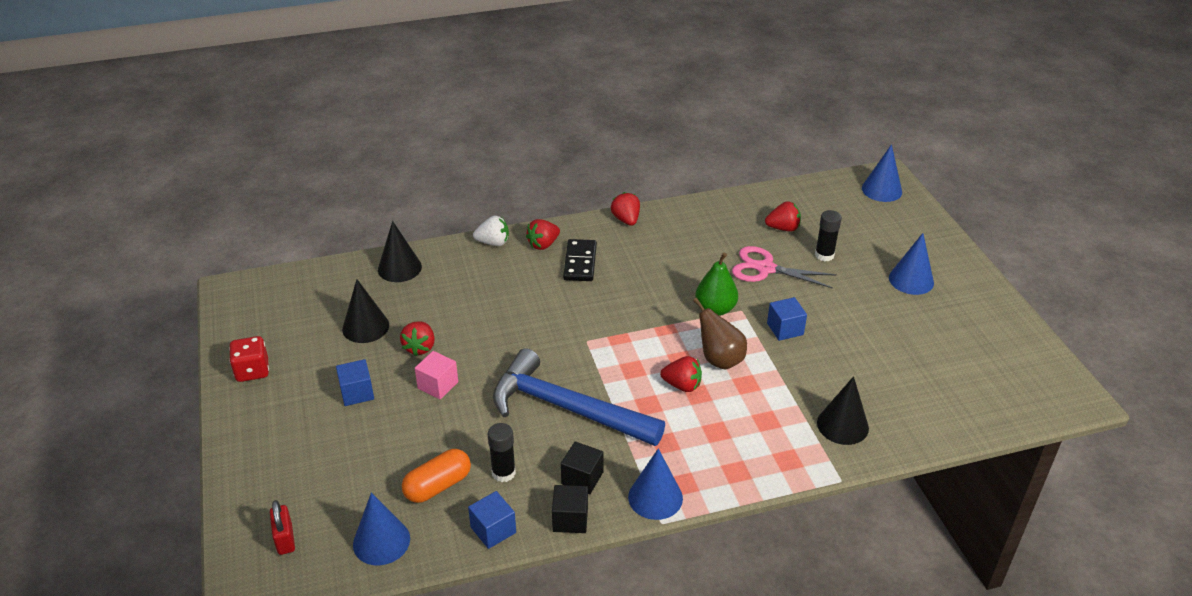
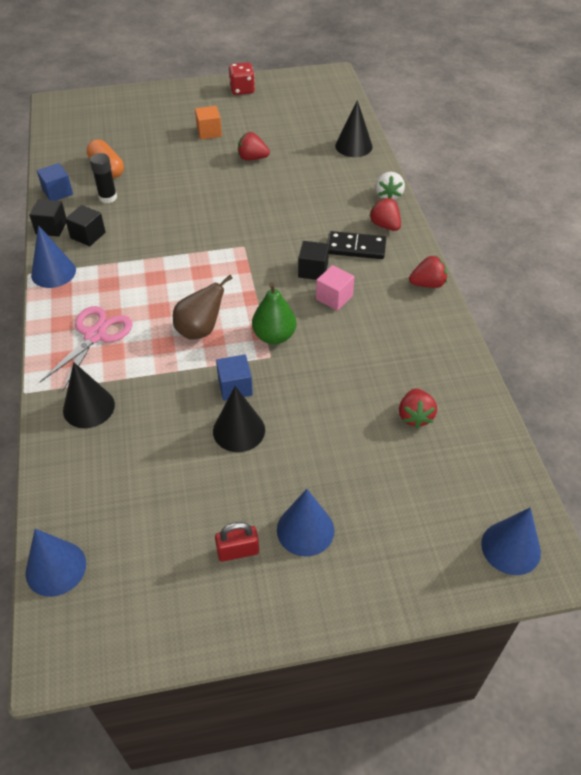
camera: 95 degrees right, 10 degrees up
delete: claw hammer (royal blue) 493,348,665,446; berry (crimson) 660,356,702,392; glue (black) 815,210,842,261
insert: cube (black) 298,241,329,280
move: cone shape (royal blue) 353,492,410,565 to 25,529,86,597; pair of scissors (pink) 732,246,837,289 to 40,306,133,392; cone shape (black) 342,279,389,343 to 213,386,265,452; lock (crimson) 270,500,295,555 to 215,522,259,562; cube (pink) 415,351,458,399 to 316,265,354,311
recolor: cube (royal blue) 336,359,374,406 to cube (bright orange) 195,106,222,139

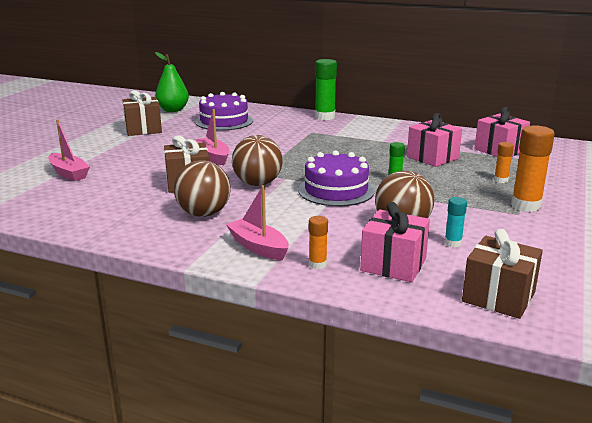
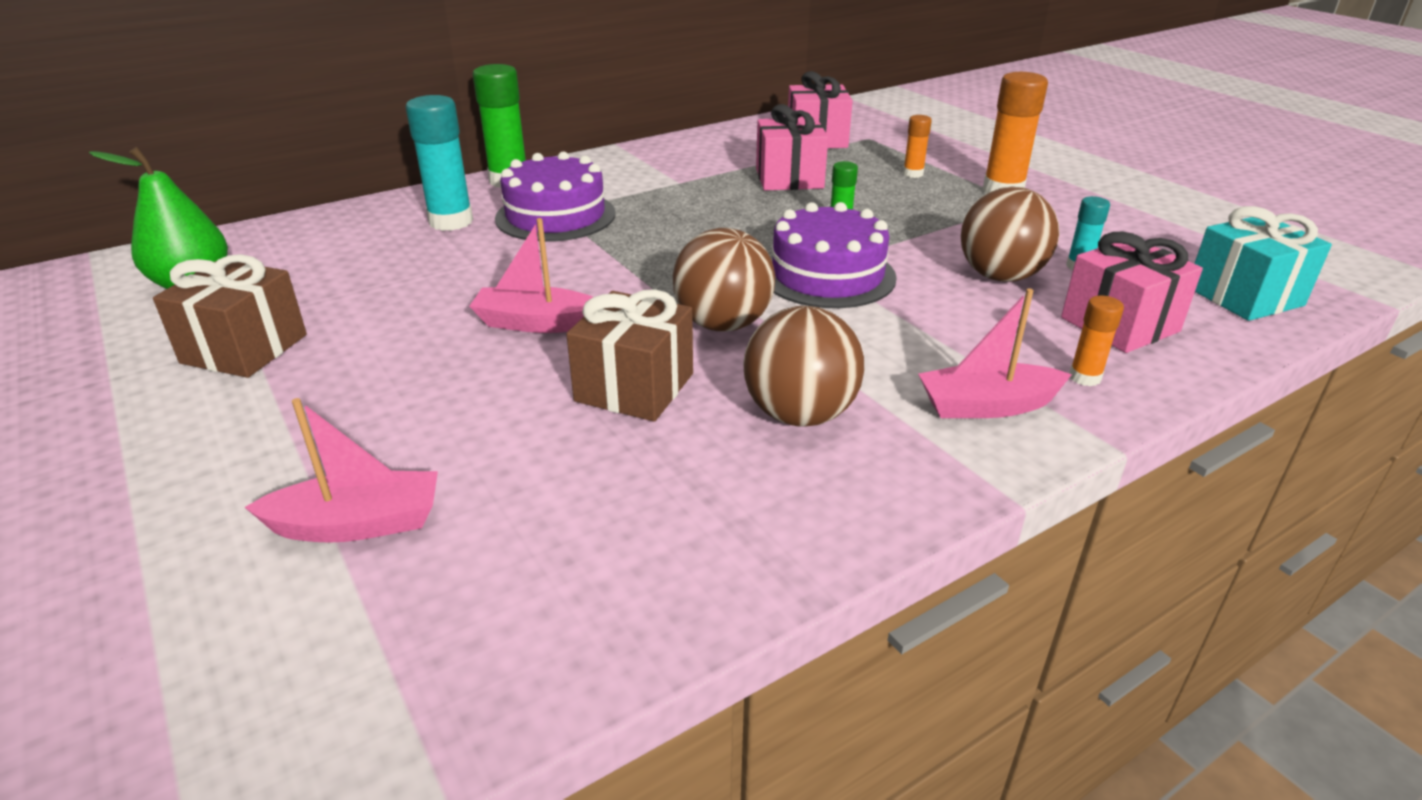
camera: 55 degrees left, 10 degrees up
insert: glue (aqua) 405,95,473,231
move: cake (purple) 195,92,253,130 to 495,151,616,242
recolor: wrapped gift (dark brown) 462,229,543,319 to wrapped gift (aqua) 1194,206,1332,321

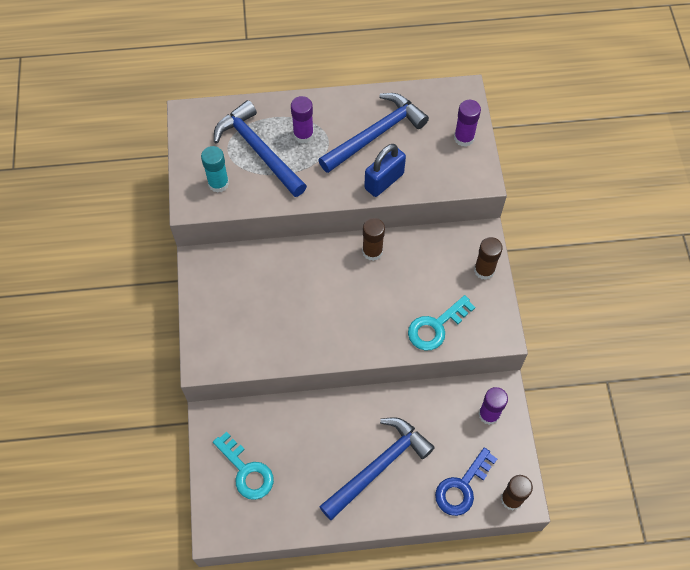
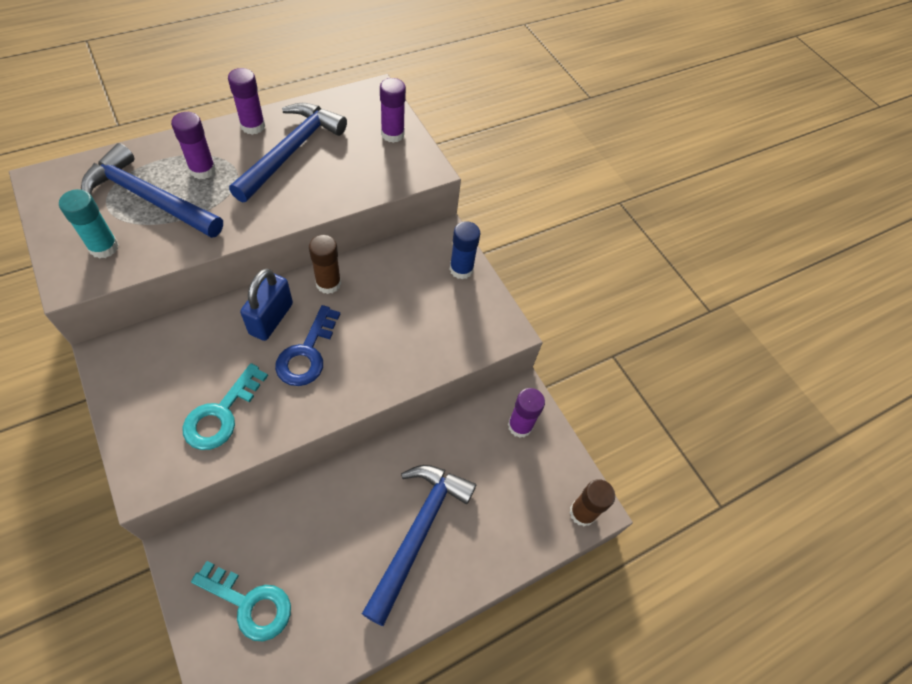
camera: 30 degrees left, 5 degrees down
insert: glue (purple) 228,68,265,135
move: door key (aqua) 408,295,475,350 to 182,363,268,450; lock (royal blue) 364,144,406,197 to 240,269,293,341; door key (royal blue) 435,447,497,516 to 275,305,340,386
recolor: glue (dark brown) 474,237,503,280 to glue (royal blue) 449,221,480,279

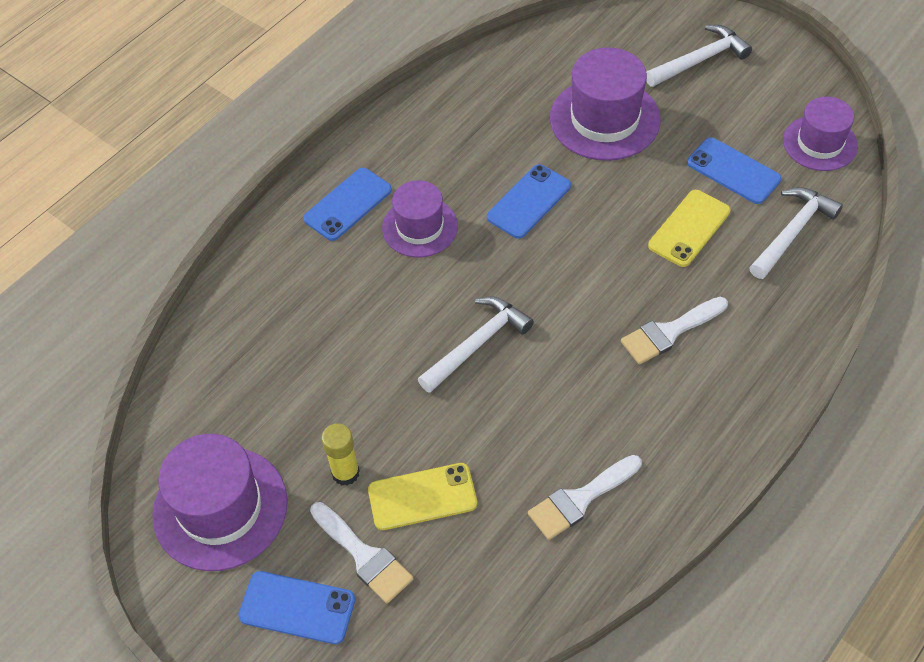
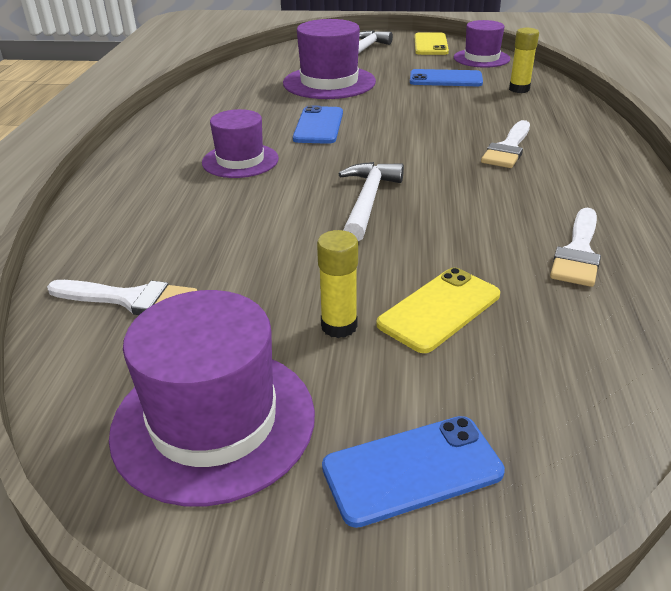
camera: 35 degrees left, 20 degrees down
delete: phone (royal blue) 303,168,392,241
move: paintbrush (pure white) 310,502,414,603 to 47,280,197,315; phone (golden) 648,190,731,267 to 415,33,449,55
replace: claw hammer (pure white) 749,187,843,279 to glue (golden) 509,28,539,93

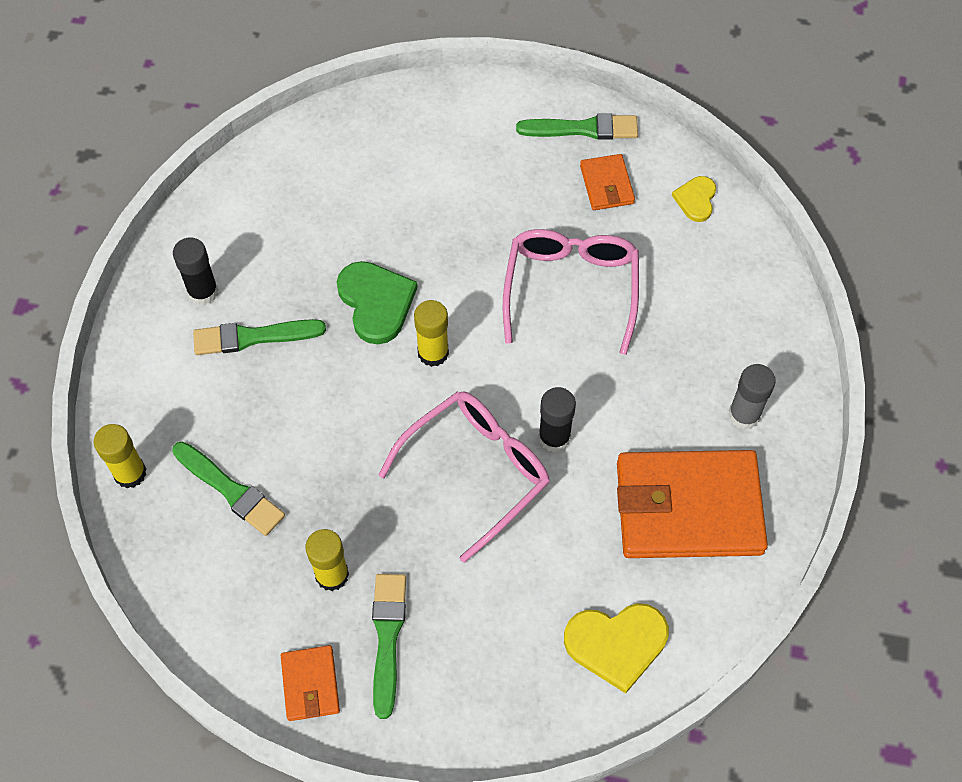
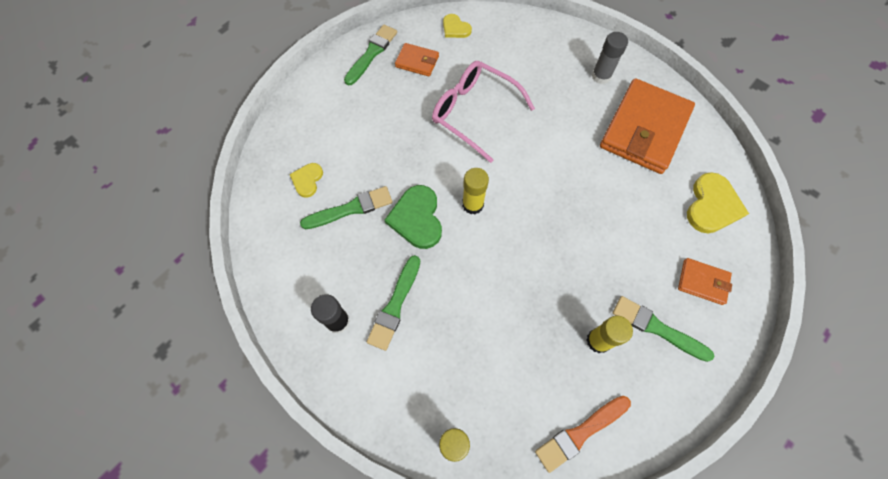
camera: 60 degrees left, 5 degrees up
delete: spectacles (pink) 378,391,550,563; glue (black) 538,387,576,453
insert: love heart (golden) 290,163,323,198; paintbrush (bright orange) 535,396,631,473
move: paintbrush (leaf-green) 172,441,285,536 to 300,186,393,229; wallet (bright orange) 281,645,340,721 to 678,258,732,305
rotate: love heart (leaf-green) 337,261,418,344 = 385,185,442,249 105 degrees counterclockwise

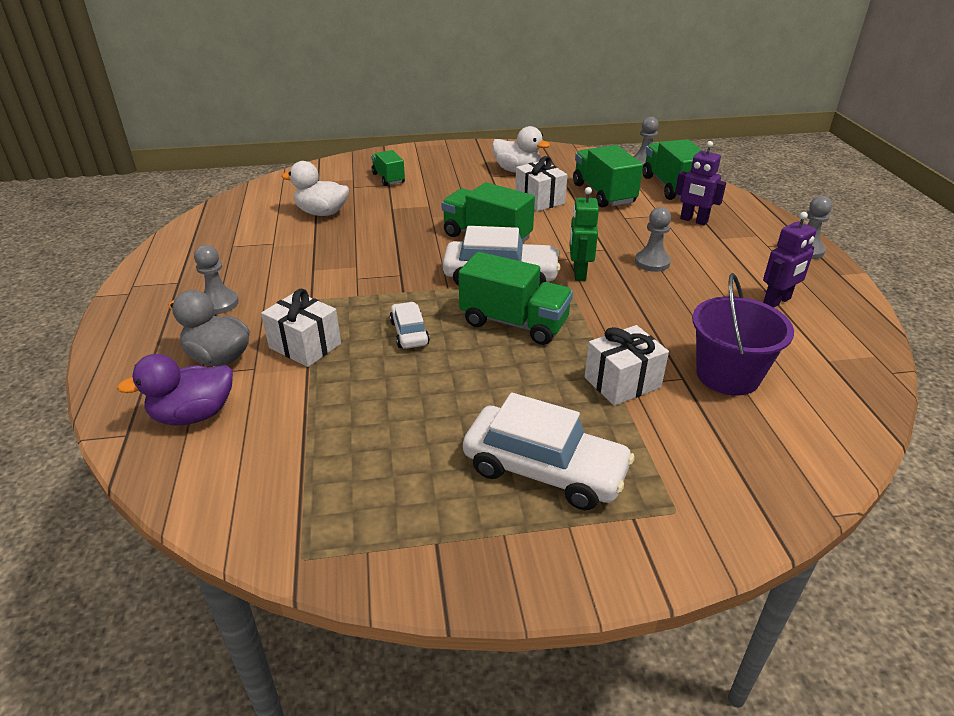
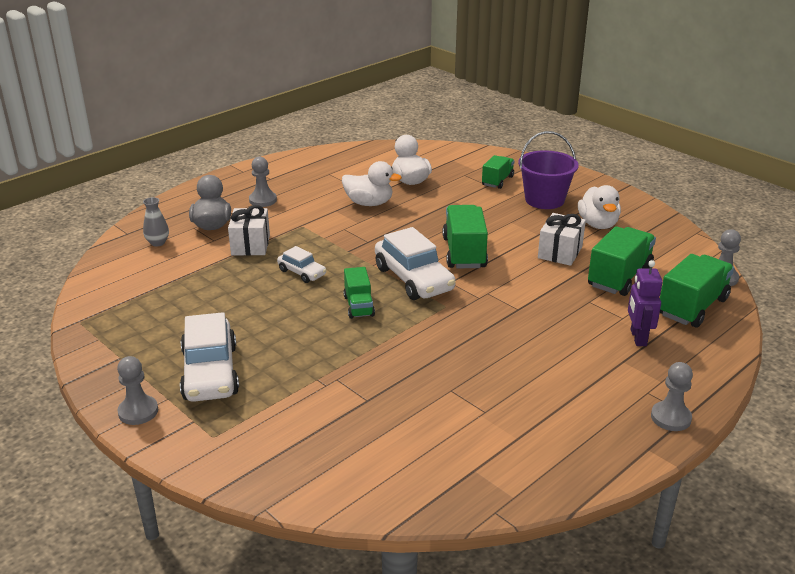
camera: 55 degrees right, 5 degrees down
delete: robot figure (leaf-green) 569,187,599,281; wrapped gift (pure white) 584,325,669,406; robot figure (purple) 763,212,817,308
insert: toy duck (pure white) 342,161,402,206
move: game pawn (gray) 635,207,671,272 to 117,356,158,425; sand bucket (purple) 692,273,794,396 to 518,131,579,209
replace: toy duck (purple) 117,354,233,425 to tall vase (gray) 143,197,169,246
rotate: automobile (pure white) 390,302,430,349 = 277,246,326,283 90 degrees clockwise
resize: toy truck (leaf-green) 459,252,573,345 = 343,267,375,319 x0.60

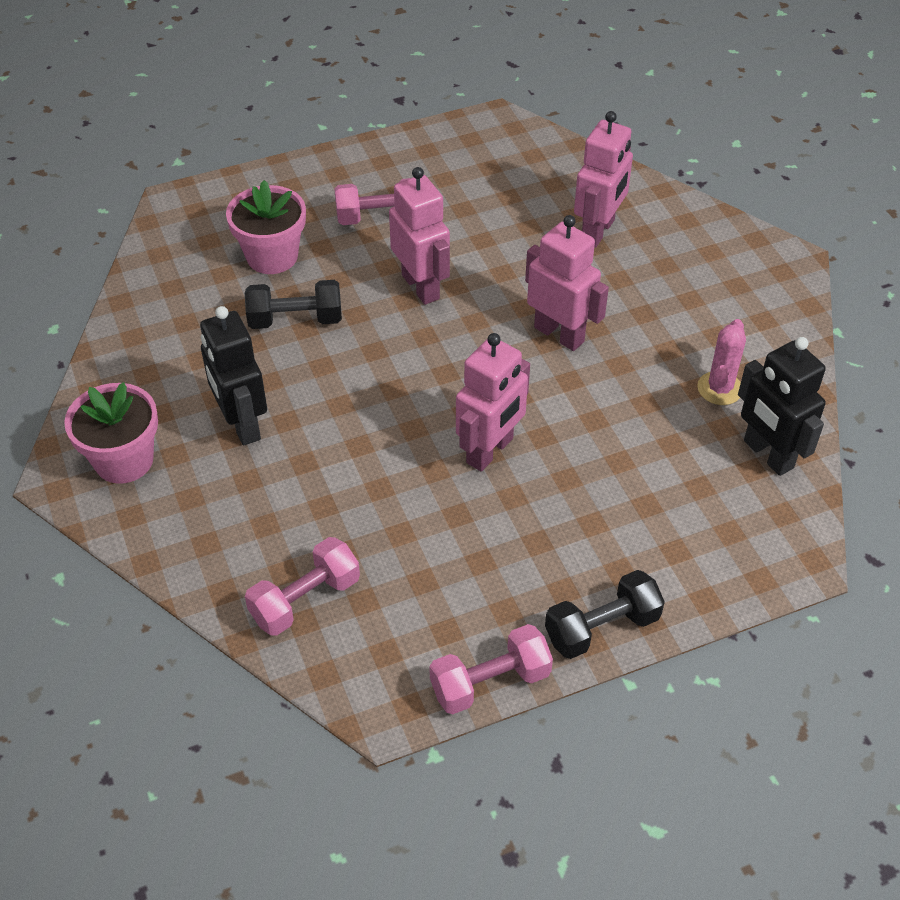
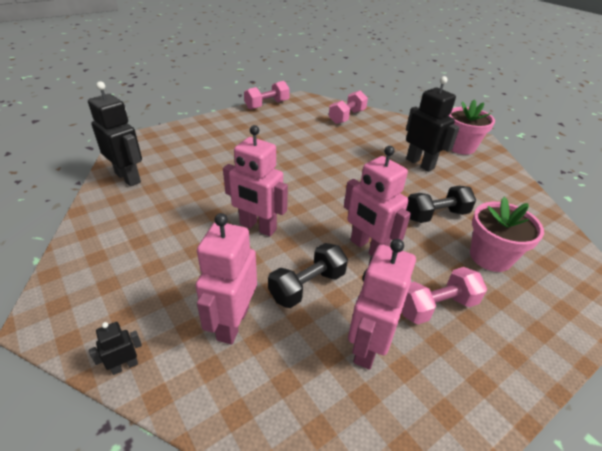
camera: 165 degrees right, 10 degrees down
delete: cactus (pink) 697,319,746,405
insert: robot figure (black) 89,322,142,375
move: hand weight (black) 545,570,665,659 to 268,243,348,308; robot figure (pink) 456,333,530,472 to 348,239,416,370

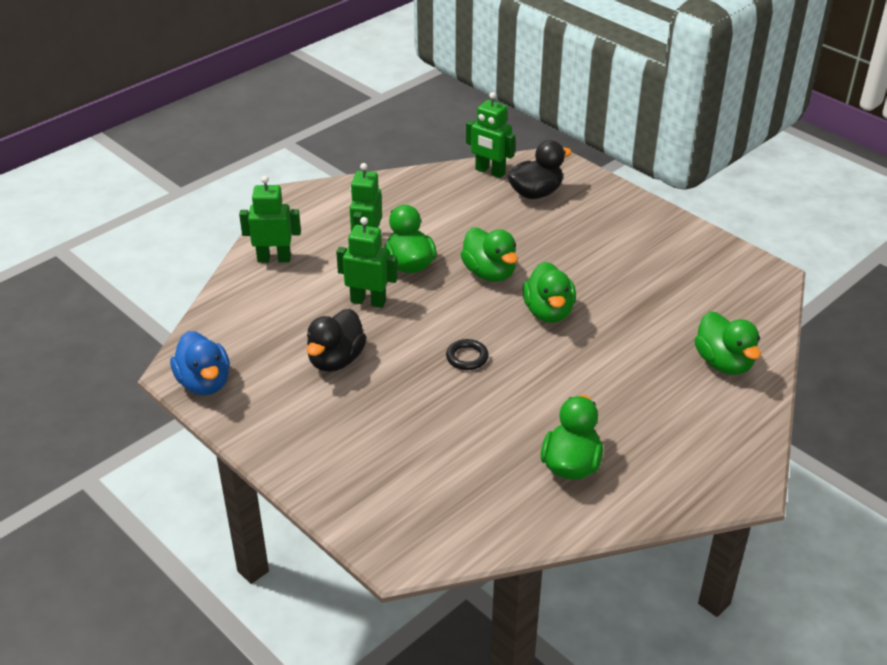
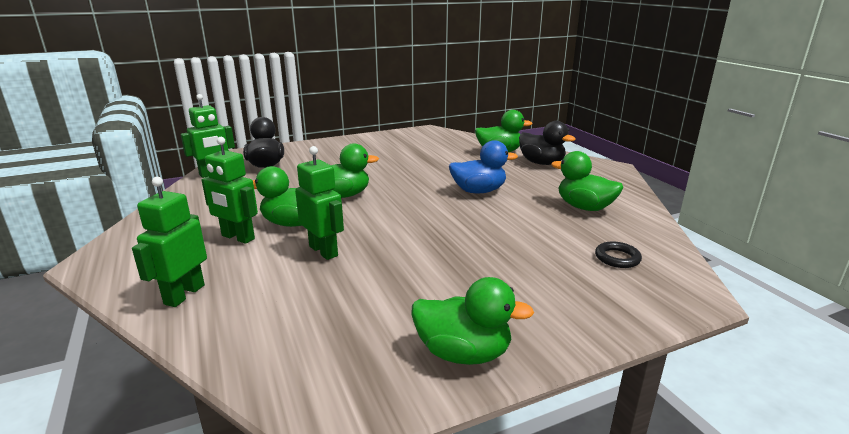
camera: 70 degrees left, 15 degrees down
move: toy duck (leaf-green) 522,262,576,323 to 412,277,534,365; toy duck (royal blue) 170,331,230,395 to 449,140,518,193; toy duck (black) 306,309,367,372 to 519,121,576,165; ring (black) 446,339,489,370 to 595,241,642,268
rotate: robot figure (leaf-green) 336,217,398,308 = 295,146,344,260 105 degrees clockwise

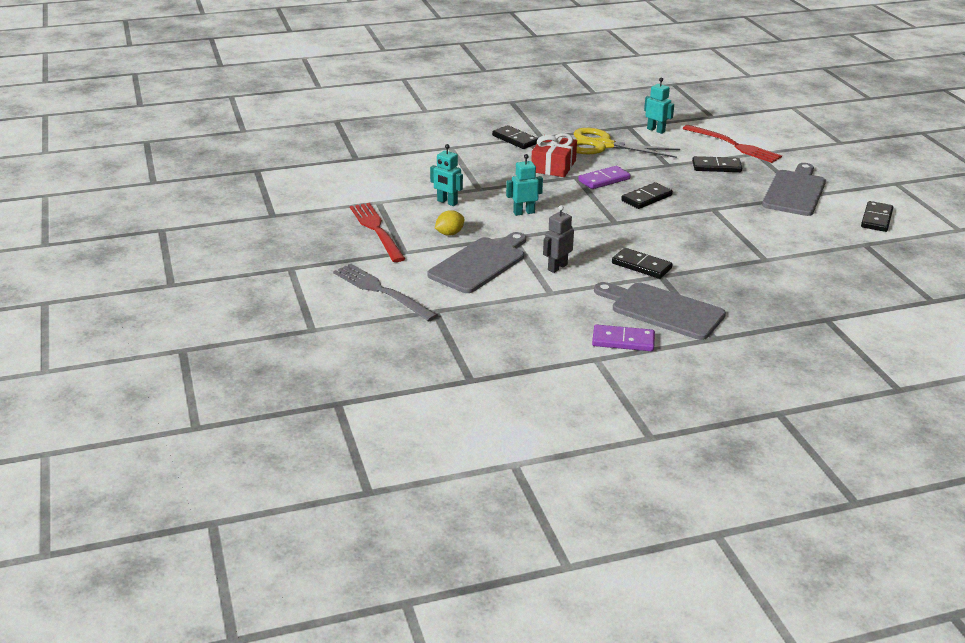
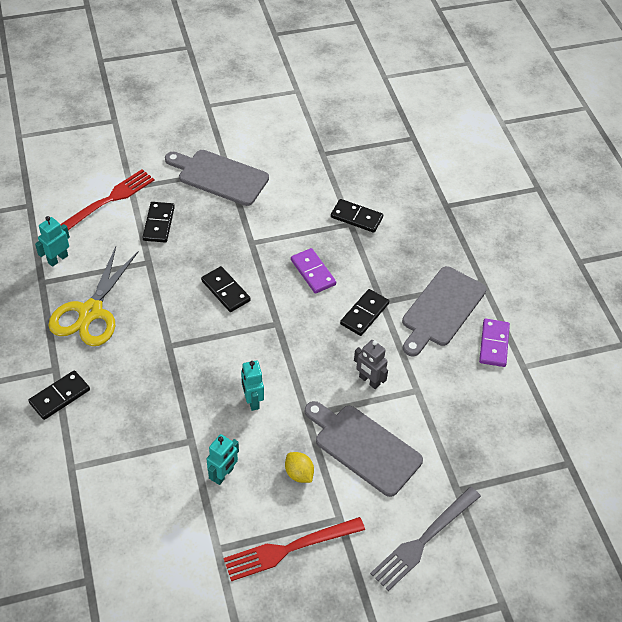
camera: 90 degrees left, 20 degrees up
delete: wrapped gift (crimson) 531,133,577,177
move: domino (purple) 578,166,631,189 to 291,248,336,294; domino (black) 861,201,893,232 to 331,199,383,233

